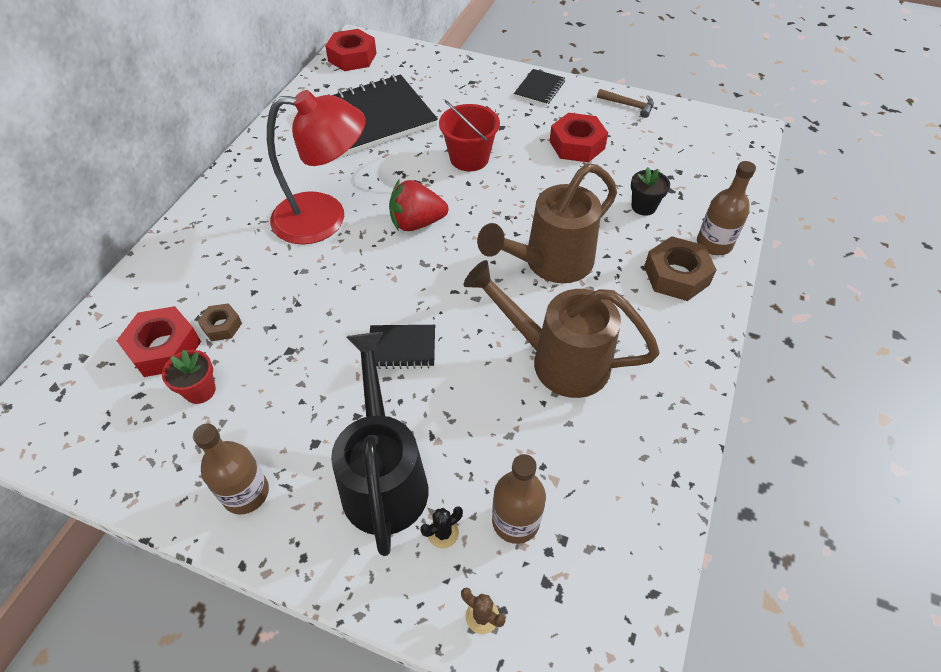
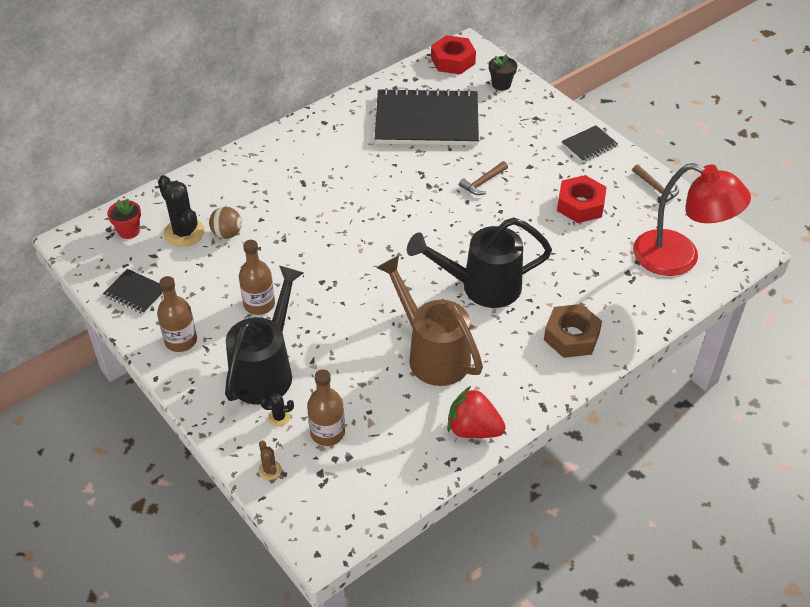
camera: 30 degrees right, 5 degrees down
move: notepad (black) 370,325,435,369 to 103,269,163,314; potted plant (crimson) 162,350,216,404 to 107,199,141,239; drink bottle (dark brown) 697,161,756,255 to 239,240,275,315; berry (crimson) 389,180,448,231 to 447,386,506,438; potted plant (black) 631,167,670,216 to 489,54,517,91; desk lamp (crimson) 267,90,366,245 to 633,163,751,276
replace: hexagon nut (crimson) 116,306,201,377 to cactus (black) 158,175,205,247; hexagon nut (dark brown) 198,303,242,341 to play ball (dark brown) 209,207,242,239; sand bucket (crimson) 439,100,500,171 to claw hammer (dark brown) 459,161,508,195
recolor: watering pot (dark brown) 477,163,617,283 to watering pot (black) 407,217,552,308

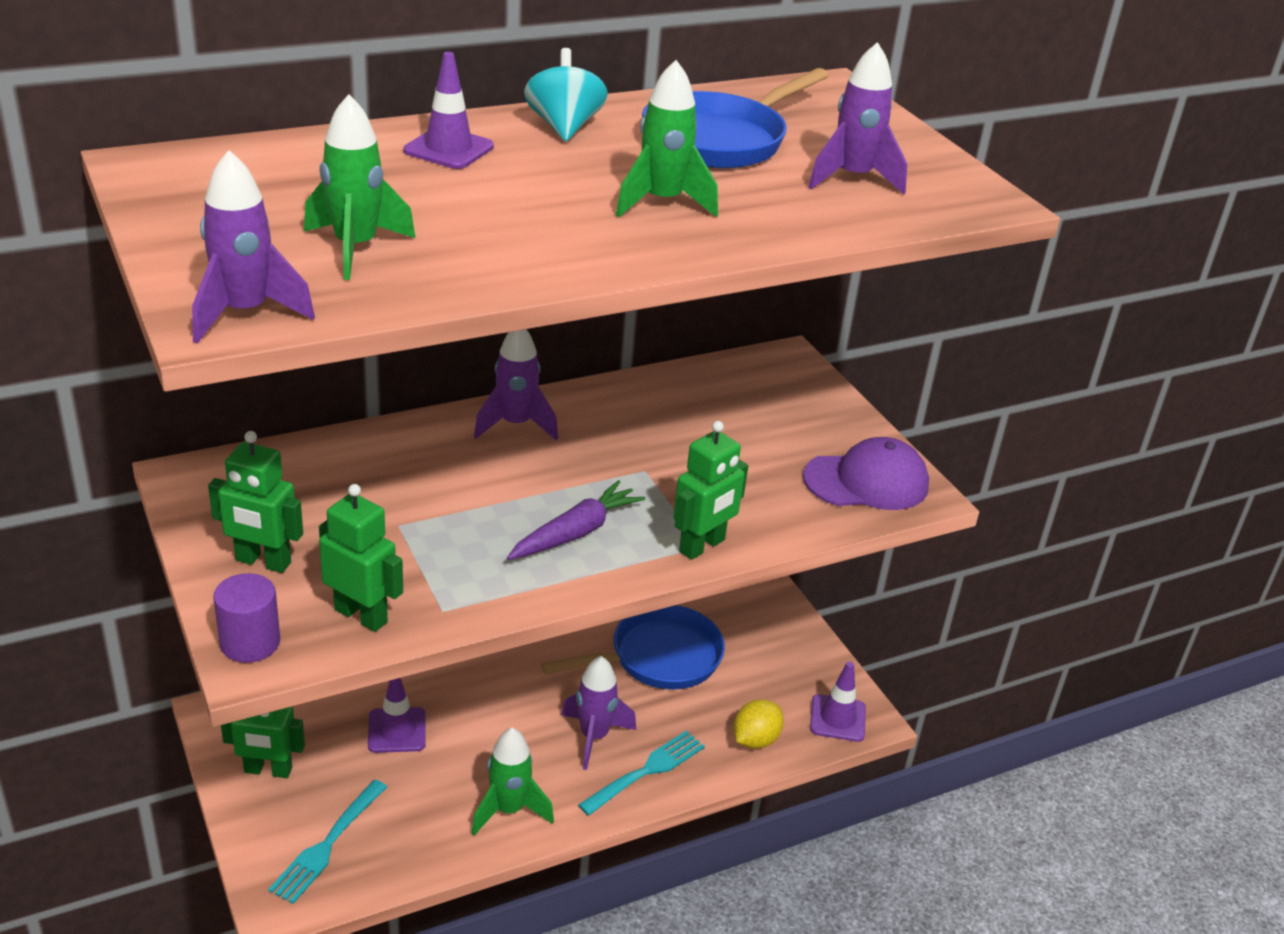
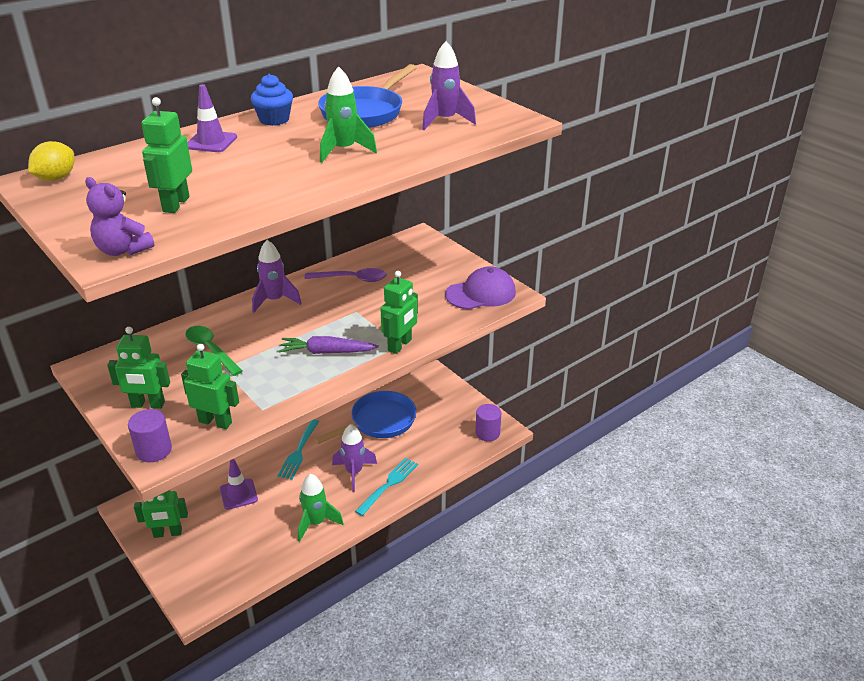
camera: 10 degrees left, 0 degrees up
insert: spoon (leaf-green) 185,326,243,376; spoon (purple) 304,268,386,282
move: toy lemon (golden) 734,699,784,749 to 28,141,74,181; table fork (aqua) 268,780,387,904 to 278,419,319,479
replace: toy rocket (purple) 192,150,315,344 to teddy bear (purple) 85,177,155,256; toy rocket (leaf-green) 304,94,415,280 to robot figure (leaf-green) 141,97,192,213; toy top (aqua) 524,48,608,141 to fairy cake (royal blue) 250,74,293,126; traffic cone (purple) 810,662,866,742 to solid cylinder (purple) 475,404,501,441
rotate: carrot (purple) 507,480,645,560 = 279,336,379,354 120 degrees counterclockwise

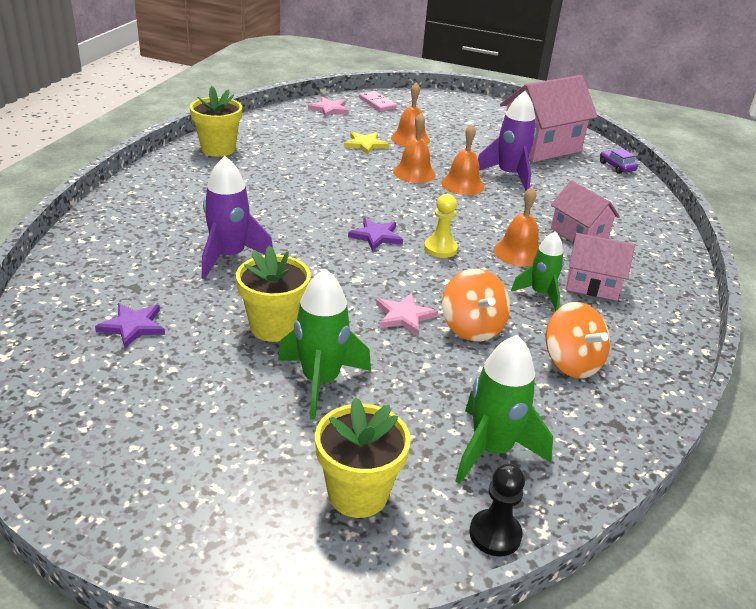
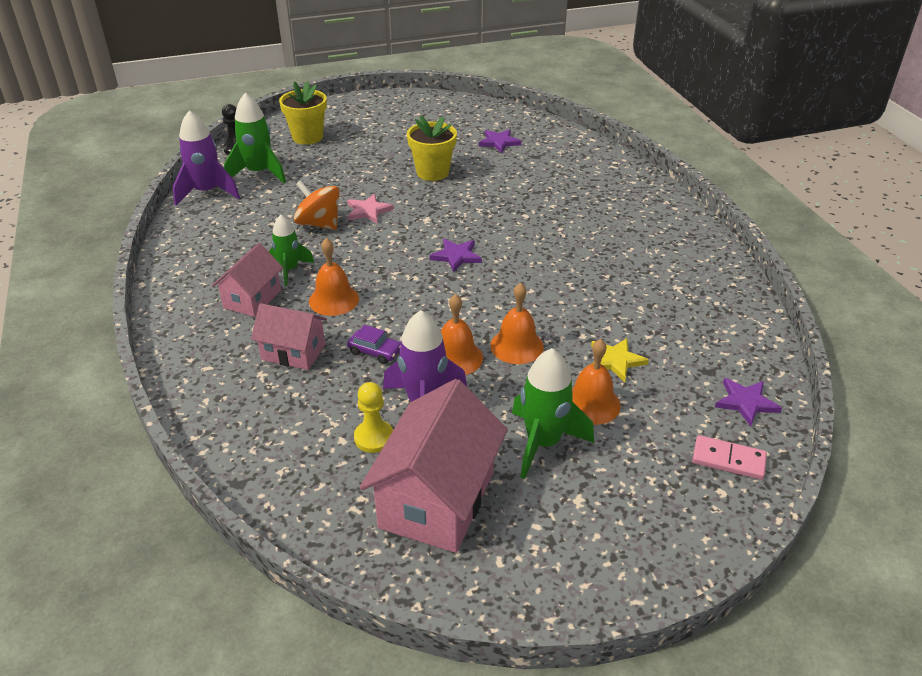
camera: 145 degrees right, 5 degrees up
delete: potted plant (golden) 190,86,242,157; toy top (bright orange) 546,302,610,379
move: toy rocket (purple) 202,156,273,279 to 173,110,240,206; automobile (purple) 600,149,638,174 to 347,325,401,364; game pawn (golden) 424,194,458,258 to 354,382,393,453; toy rocket (leaf-green) 278,269,371,420 to 512,348,594,479
recolor: five-pointed star (pink) 308,97,349,117 to five-pointed star (purple) 715,378,782,427
rotate: cottage (pink) 566,233,635,301 = 212,243,283,317 45 degrees counterclockwise

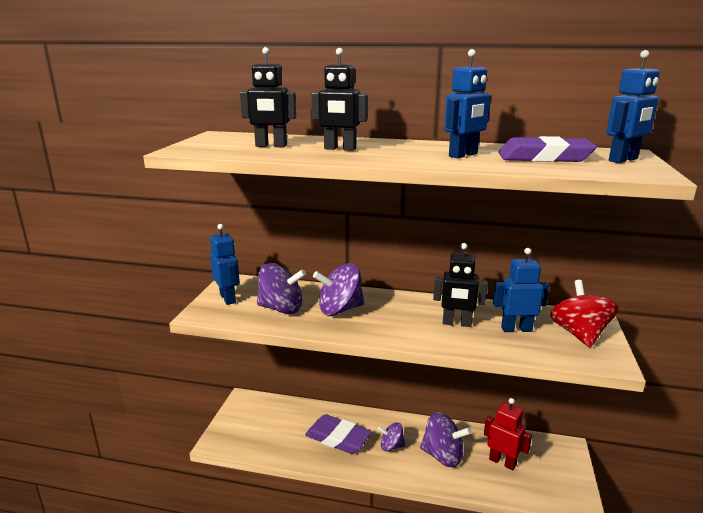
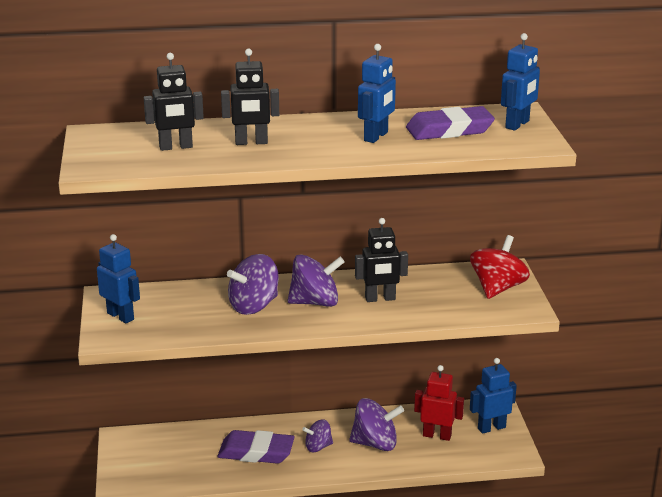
camera: 20 degrees left, 5 degrees up
move: toy top (purple) 257,263,306,314 to 287,254,345,307; robot figure (royal blue) 493,248,549,332 to 470,358,517,434
rotate: toy top (crimson) 550,280,619,347 = 470,235,530,299 45 degrees clockwise

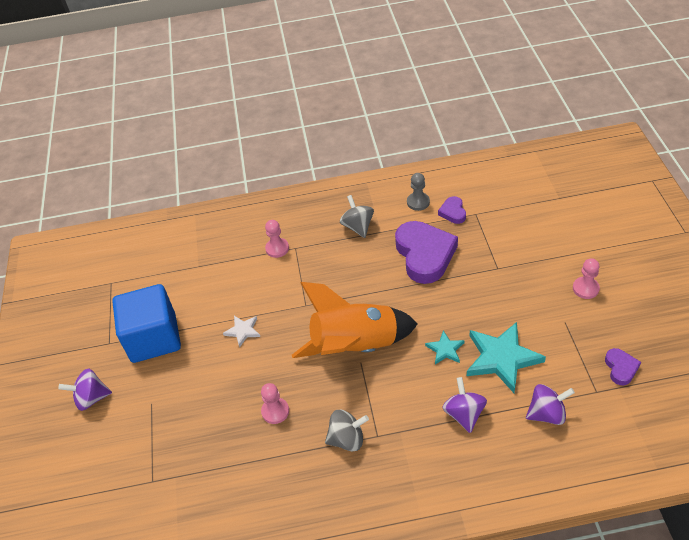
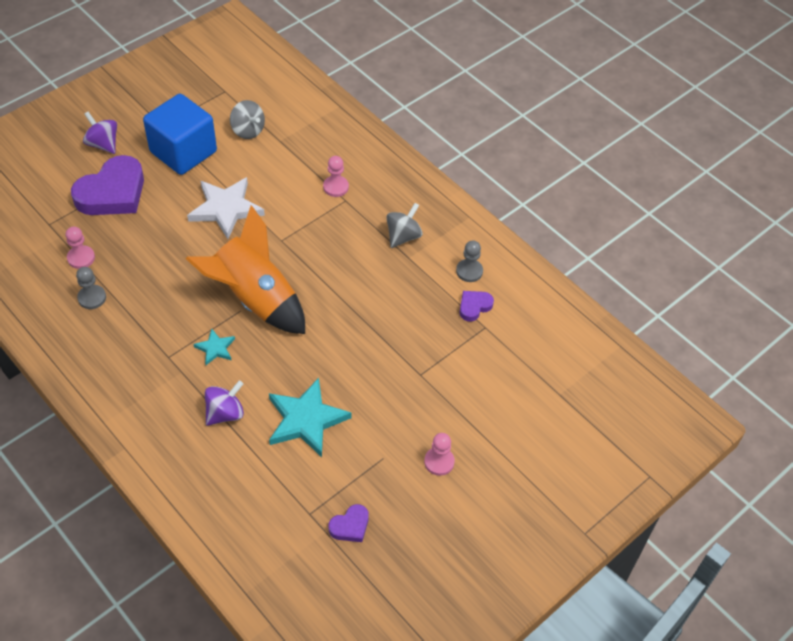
camera: 50 degrees right, 5 degrees up
delete: toy top (purple) 526,384,575,425
insert: game pawn (gray) 76,267,106,309
move: game pawn (pink) 261,383,289,424 to 66,227,95,269; love heart (purple) 395,221,458,284 to 71,155,144,215; five-pointed star (aqua) 425,331,465,364 to 193,328,235,365; toy top (gray) 325,410,369,451 to 230,100,265,139
resize: five-pointed star (pure white) 223,316,260,348 = 187,177,265,239 x1.98

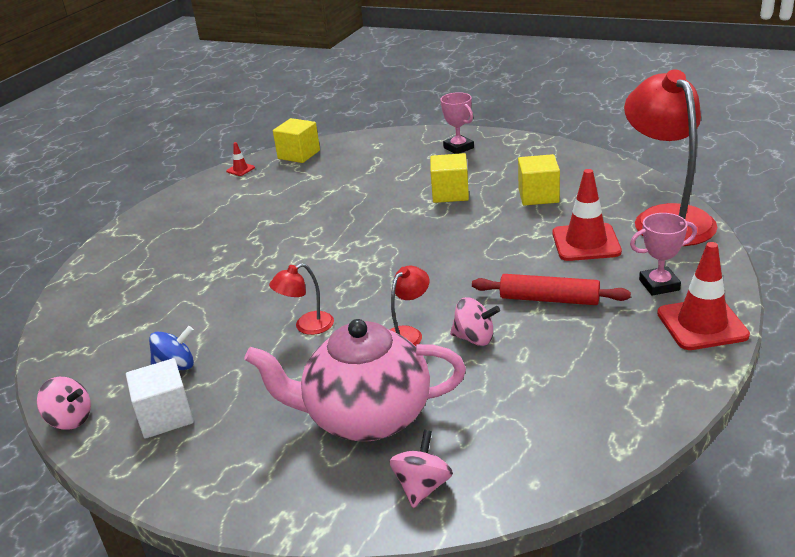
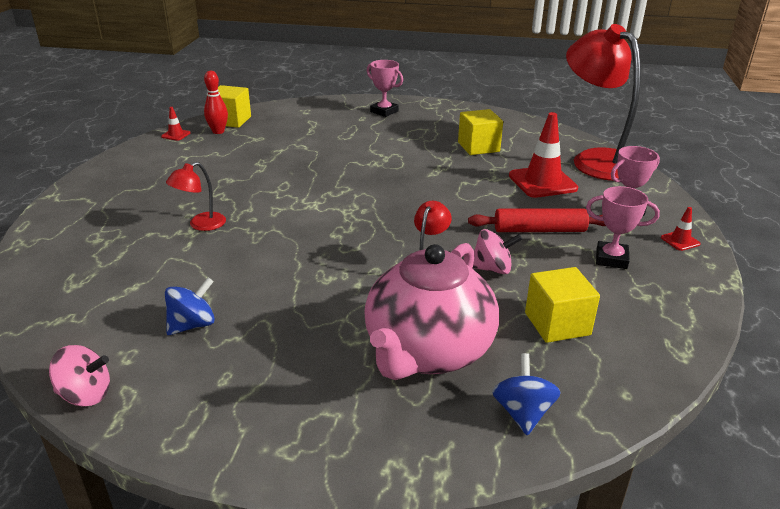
camera: 20 degrees left, 0 degrees up
delete: cube (pure white) 126,358,194,439
insert: bowling pin (crimson) 204,71,228,134; prize cup (pink) 586,186,660,269
move: desk lamp (crimson) 269,263,334,335 to 166,162,226,231; cube (golden) 430,153,469,203 to 525,267,600,343
recolor: toy top (pink) 390,430,453,508 to toy top (royal blue) 492,353,561,435
rotate: tea pot (pink) 244,319,466,441 = 364,243,499,380 45 degrees counterclockwise
resize: traffic cone (crimson) 657,242,750,350 = 661,207,701,251 x0.46

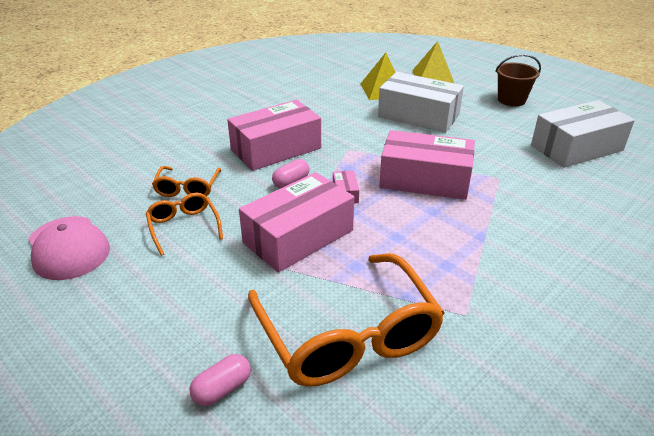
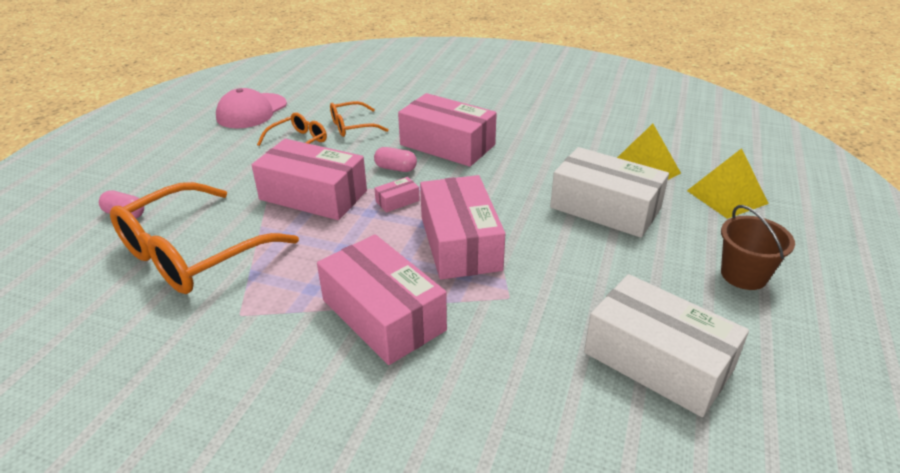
camera: 65 degrees right, 0 degrees up
insert: package (pink) 317,234,447,365
rotate: package (pure white) 378,72,464,133 = 550,147,669,238 60 degrees counterclockwise

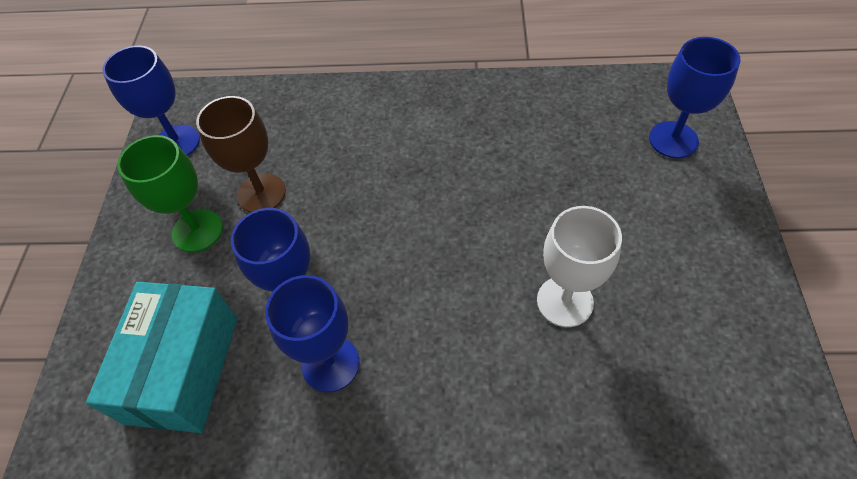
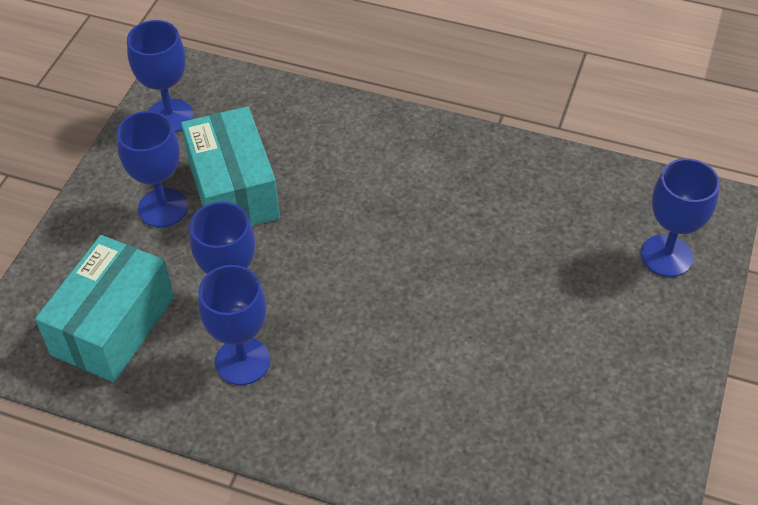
camera: 15 degrees right, 5 degrees down
delete: wine glass (pure white) 537,206,622,327
replace: wine glass (dark brown) 196,96,286,213 to package (aqua) 181,106,280,226
recolor: wine glass (leaf-green) 117,135,223,252 to wine glass (royal blue) 117,111,188,227

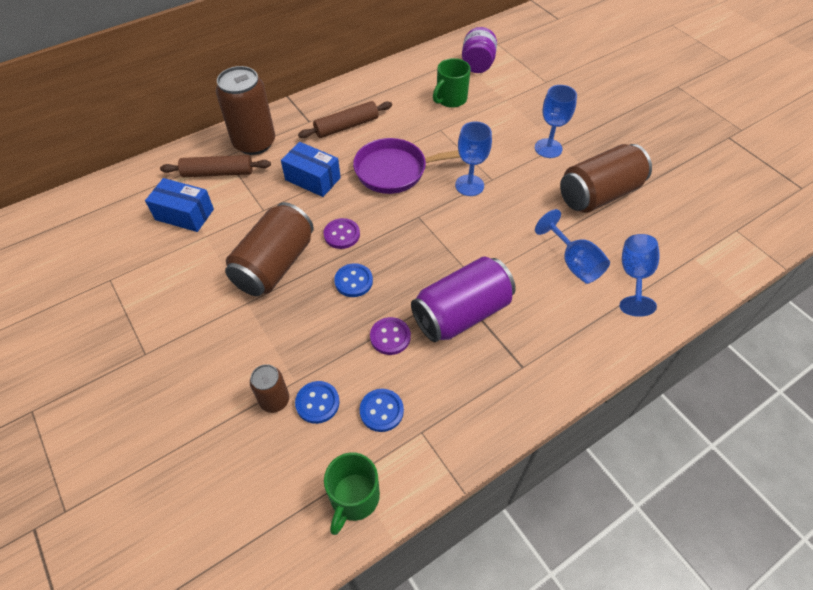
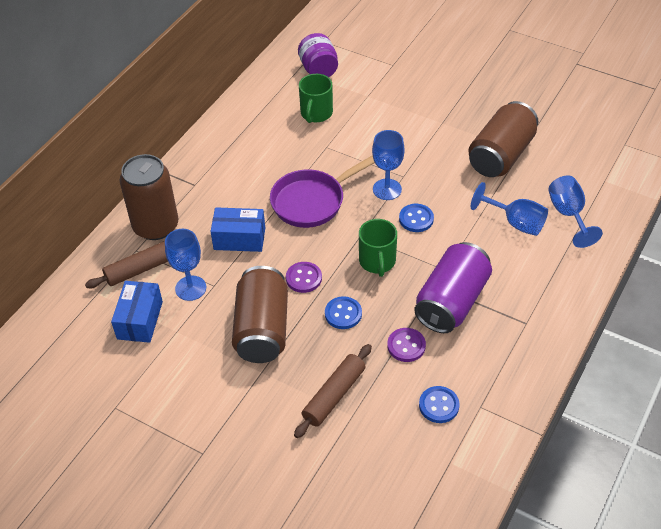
camera: 25 degrees left, 5 degrees down
delete: can (dark brown) 250,364,289,413
move: wine glass (royal blue) 535,85,577,158 to 165,229,206,301; rolling pin (dark brown) 298,101,392,138 to 294,344,372,438; coffee mug (leaf-green) 324,452,380,535 to 359,219,397,277; button (royal blue) 295,381,340,424 to 399,204,434,232
rotate: package (royal blue) 145,178,214,232 = 111,281,163,343 75 degrees counterclockwise

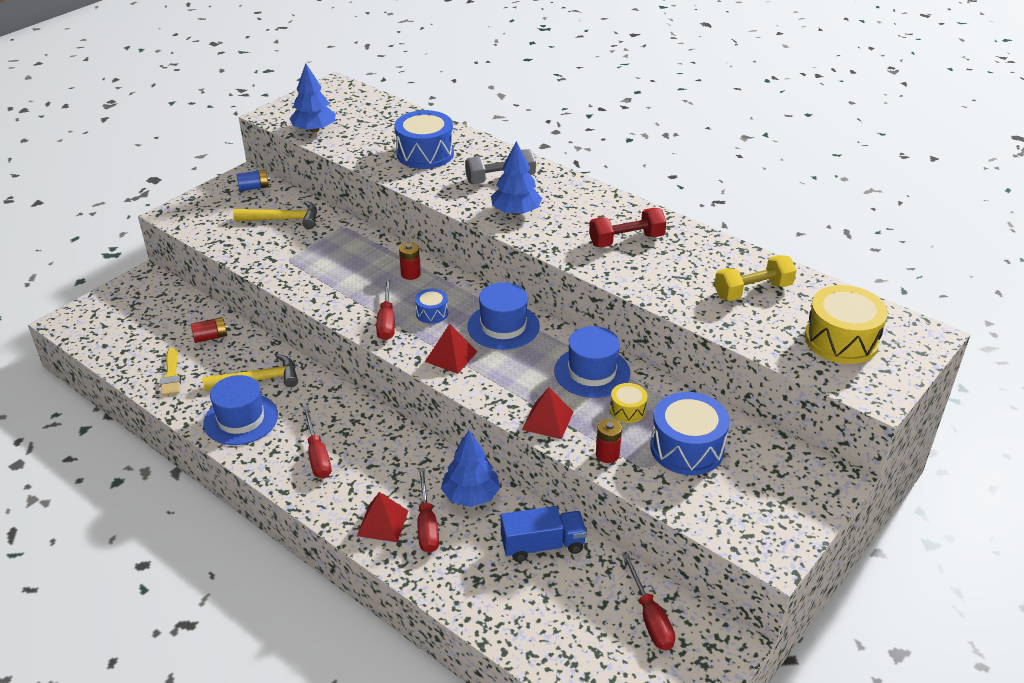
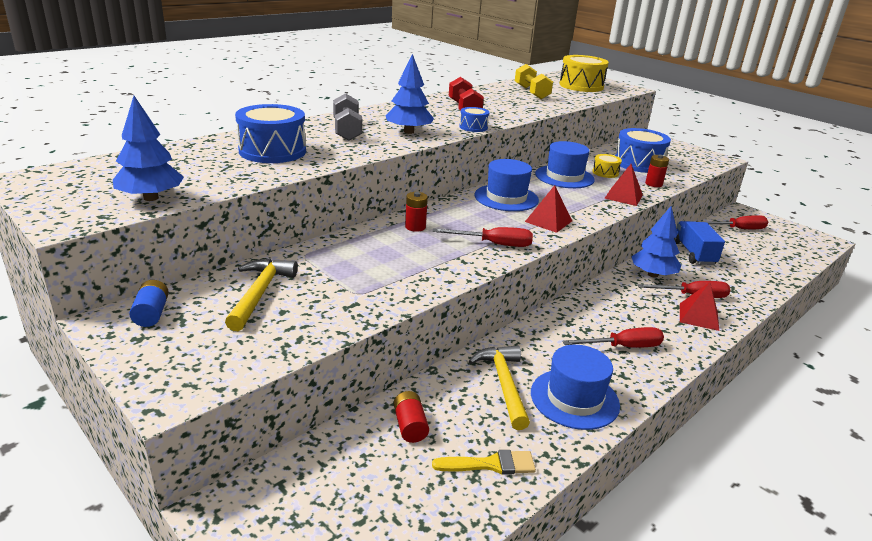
camera: 85 degrees left, 10 degrees down
move: snare drum (royal blue) 415,289,448,324 to 459,107,489,132

